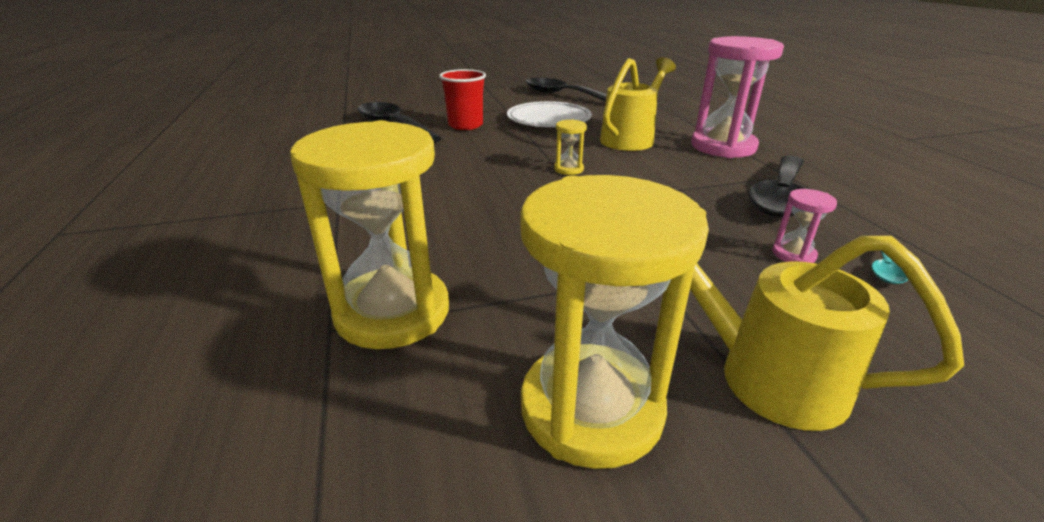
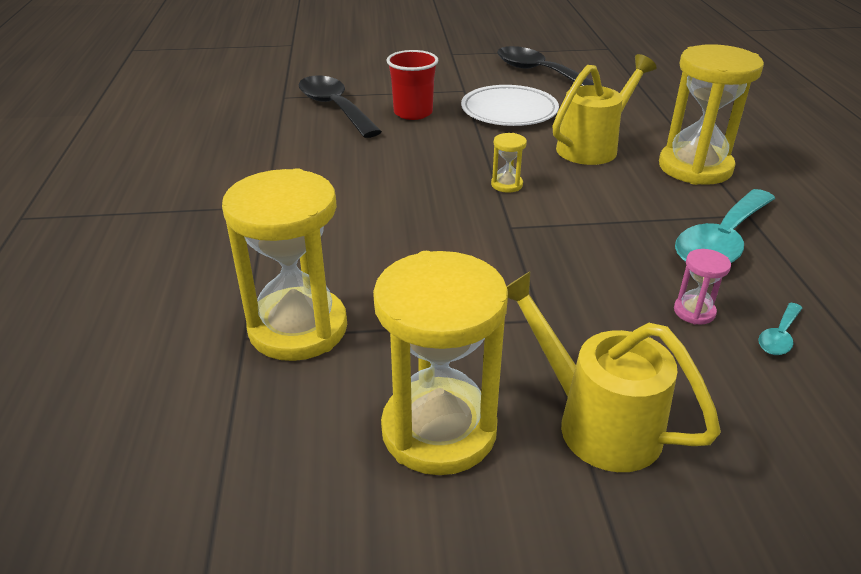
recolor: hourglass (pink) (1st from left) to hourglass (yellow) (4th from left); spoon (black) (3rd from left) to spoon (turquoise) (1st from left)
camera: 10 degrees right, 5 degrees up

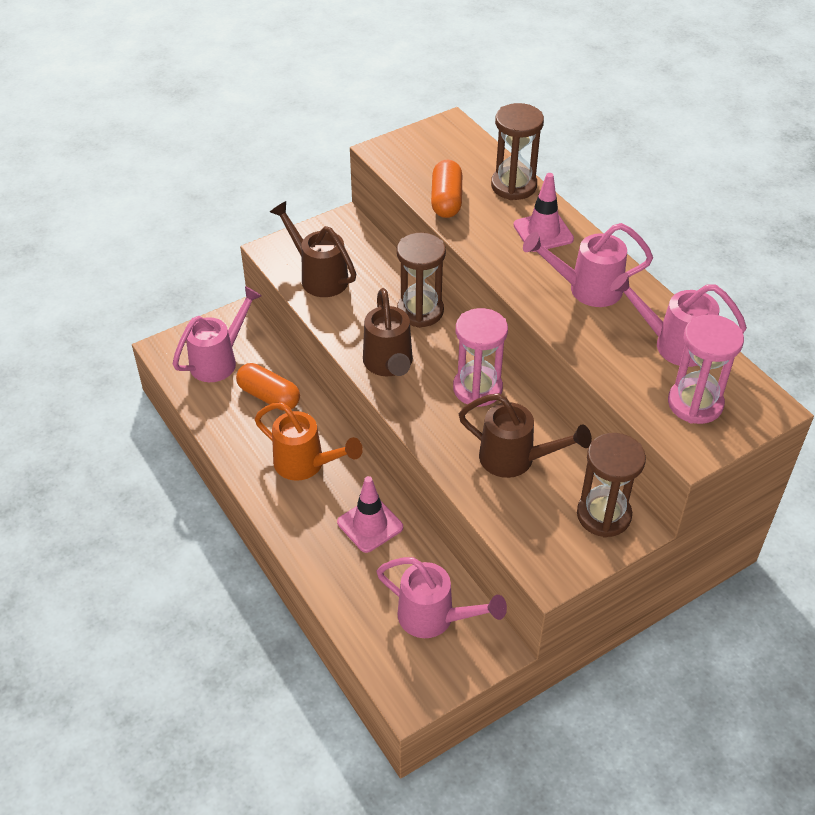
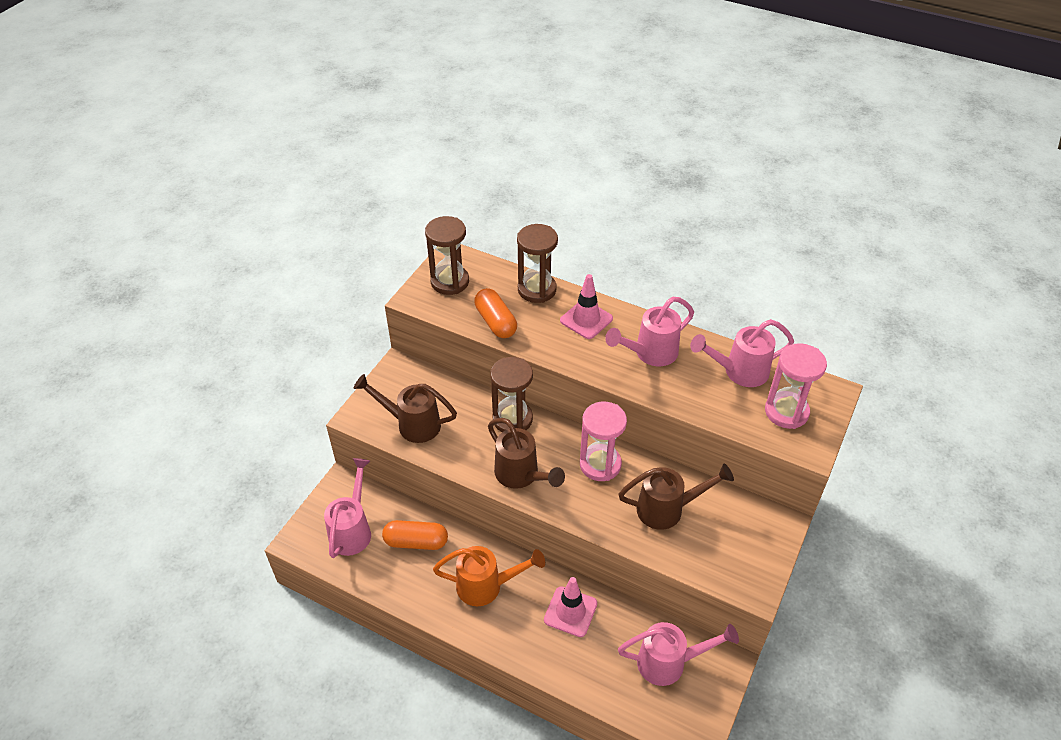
move: hourglass (brown) (3rd from left in the first image) to hourglass (brown) (1st from left)
camera: 30 degrees left, 0 degrees up

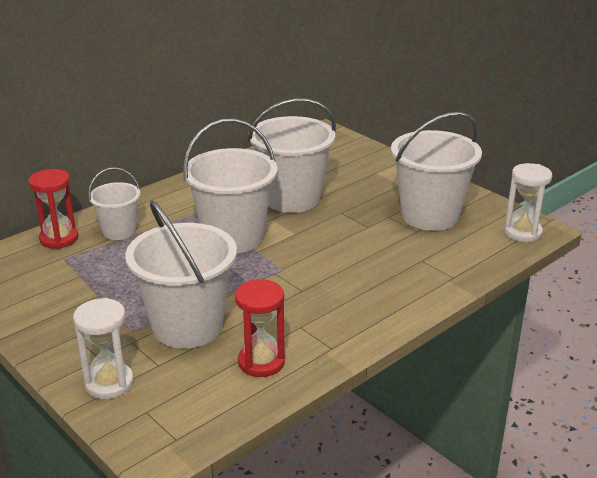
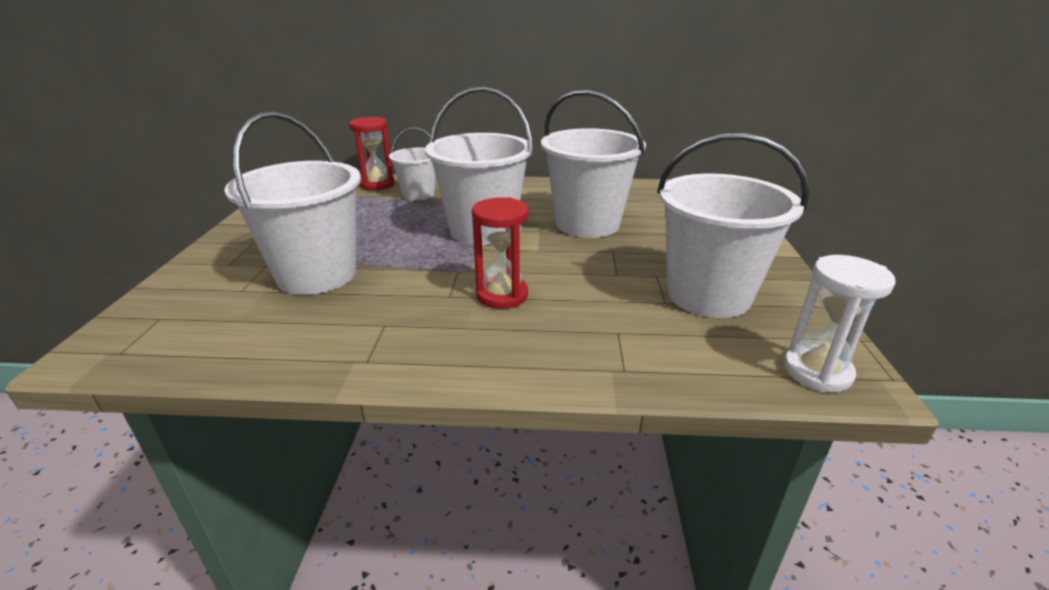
delete: hourglass (white) (1st from left)
move: hourglass (red) (2nd from left)
camera: 45 degrees right, 0 degrees up

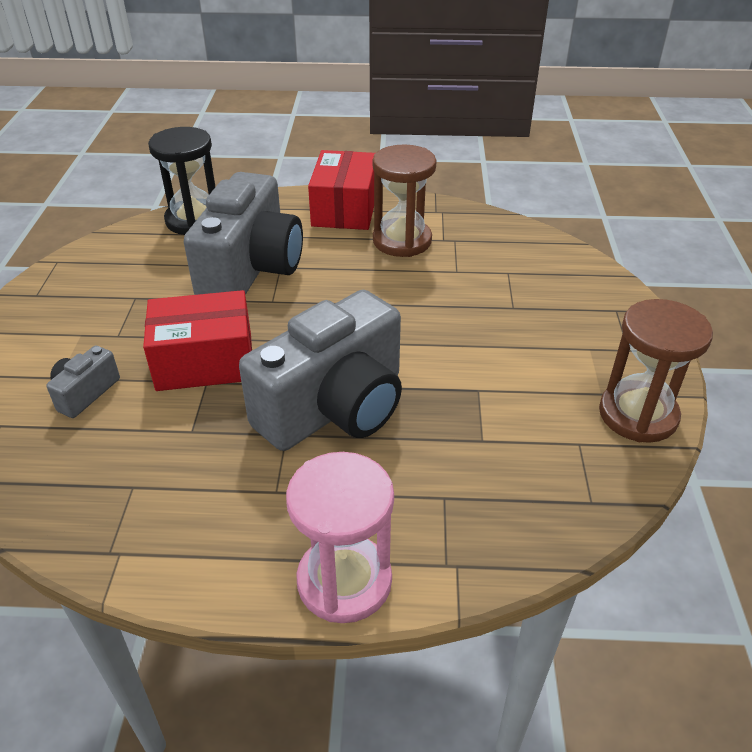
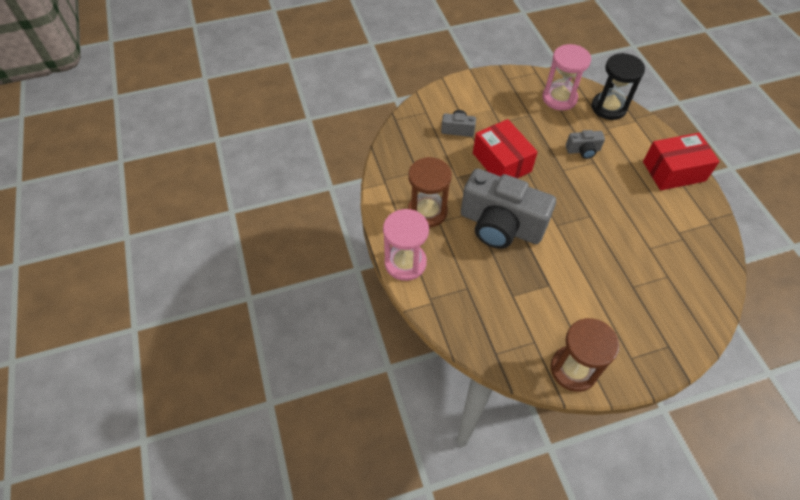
insert: hourglass (pink) (2nd from left)
move: hourglass (brown) (1st from left)
resize: camera (grey) (2nd from left in the first image) x0.43
camera: 70 degrees right, 15 degrees up

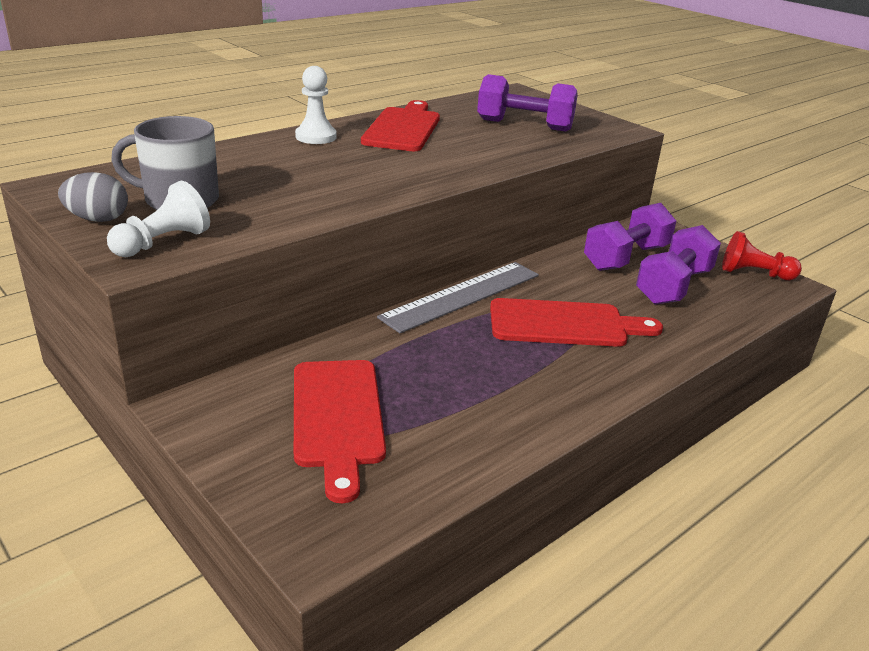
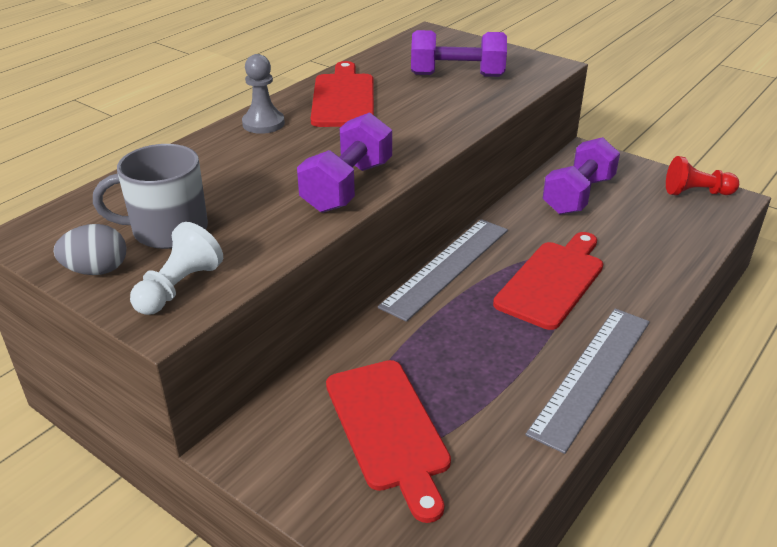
insert: ruler (grey) (2nd from left)
move: dumbbell (purple) (3rd from left in the first image) to dumbbell (purple) (1st from left)
recolor: pawn (white) (2nd from left) to pawn (grey)
rotate: cutting board (red) (3rd from left) 45 degrees counterclockwise
camera: 10 degrees left, 5 degrees up

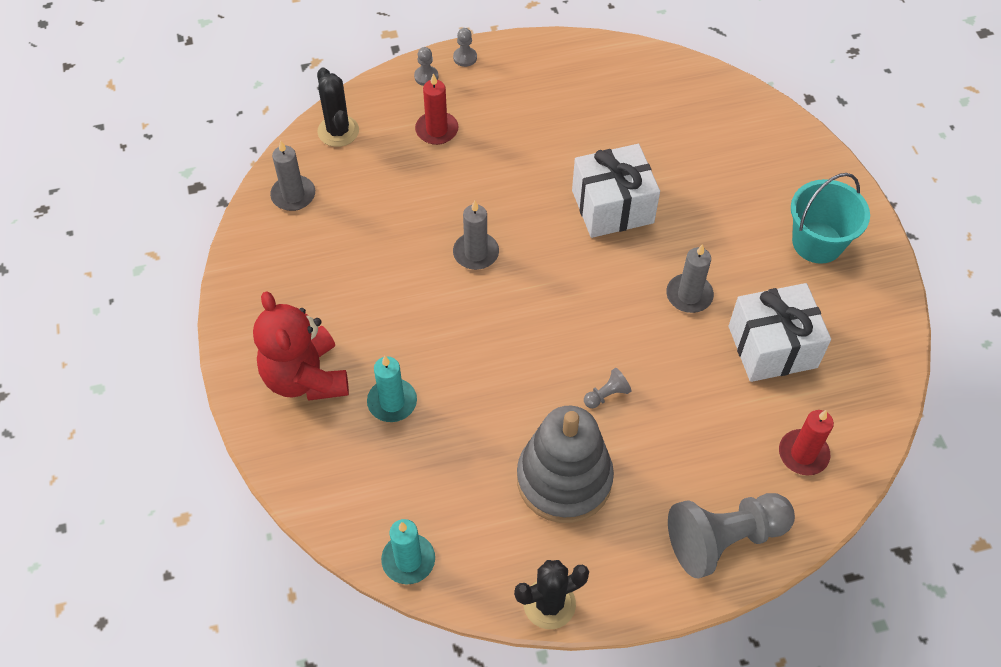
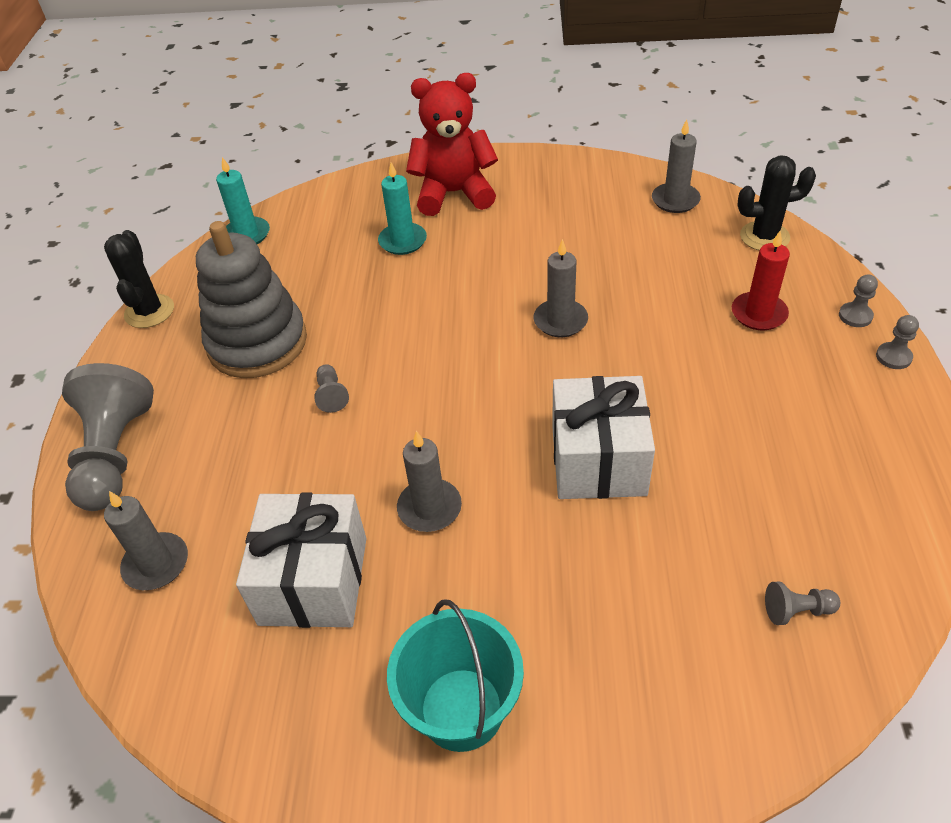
insert: pawn (grey) (3rd from left)
recolor: candle (red) (2nd from left) to candle (grey) (1st from left)
camera: 110 degrees right, 10 degrees down

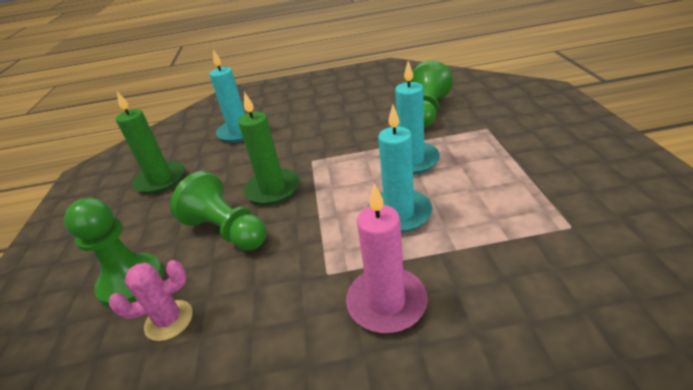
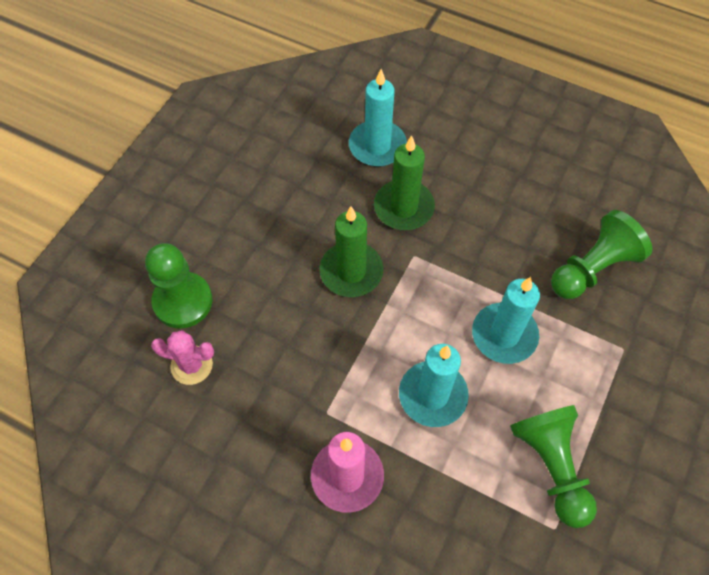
move: candle (green) (1st from left in the first image) to candle (green) (2nd from left); pawn (green) (2nd from left)
camera: 30 degrees right, 25 degrees up

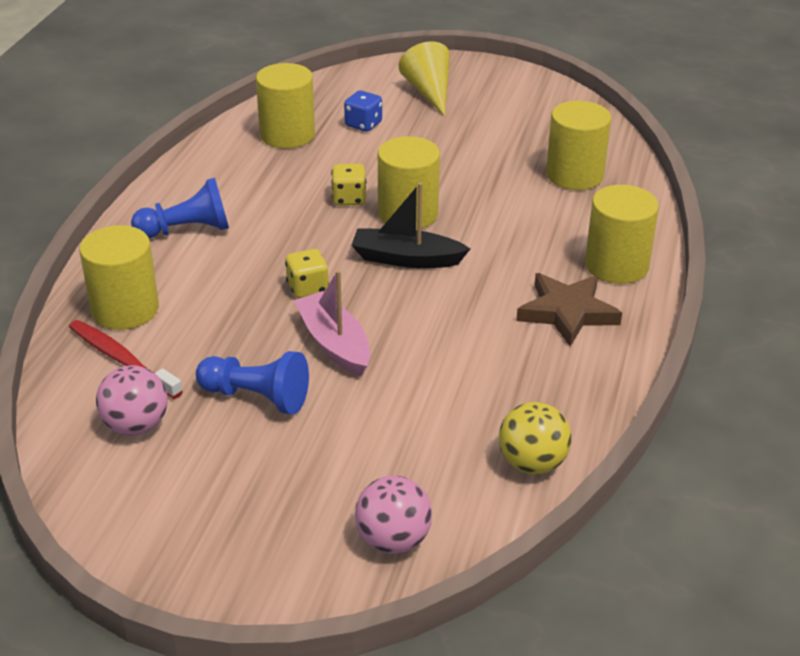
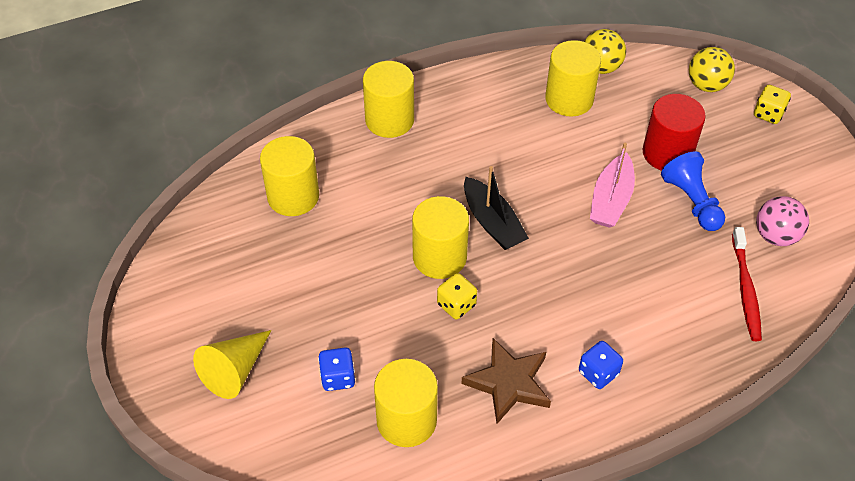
insert: cylinder (red)
move: cylinder (yellow) (1st from left in the first image) to cylinder (yellow) (5th from left); dice (yellow) (1st from left in the first image) to dice (yellow) (2nd from left); star (brown)
replace: pawn (blue) (1st from left) to dice (blue) (2nd from left)
recolor: ball (pink) (2nd from left) to ball (yellow) (2nd from left)
camera: 130 degrees left, 15 degrees up

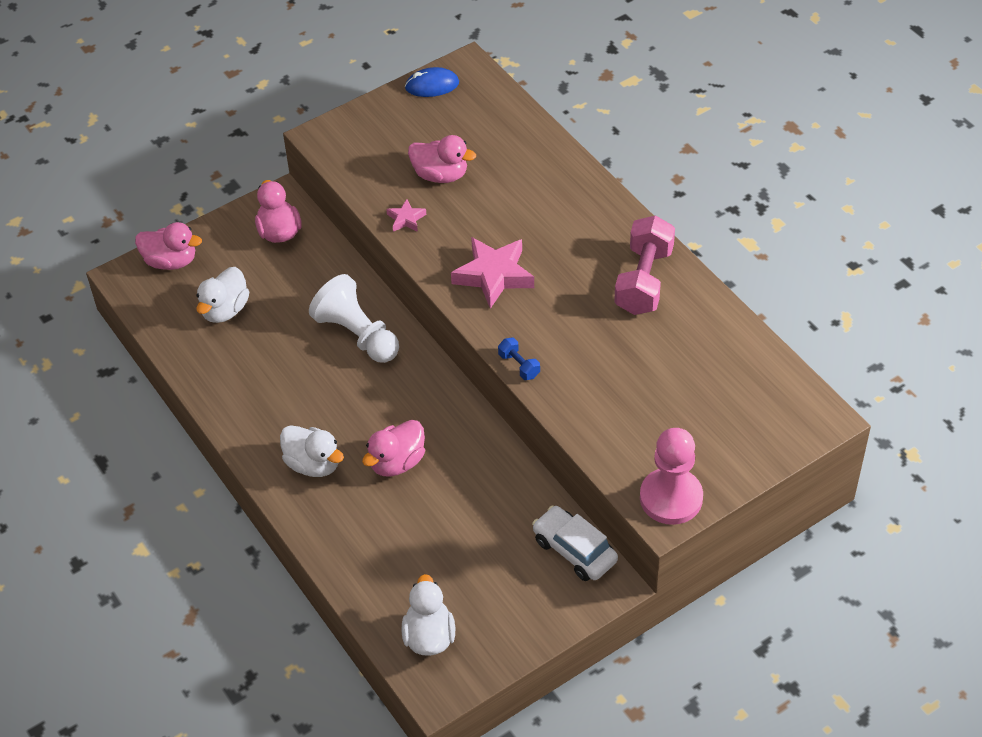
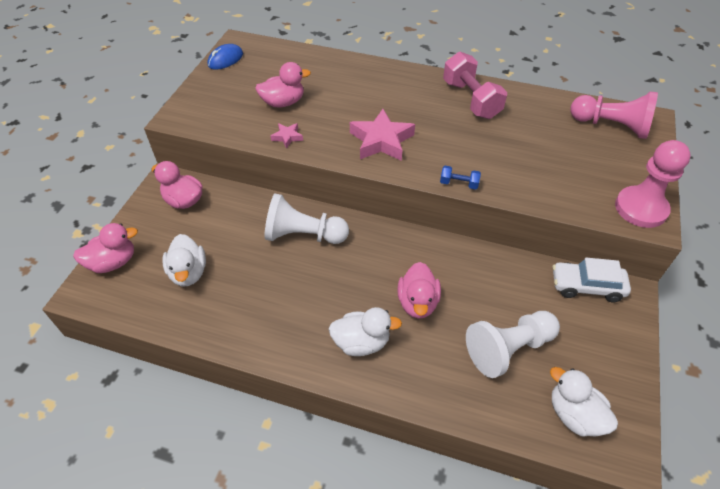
insert: pawn (white) (2nd from left); pawn (pink) (1st from left)
camera: 40 degrees left, 0 degrees up

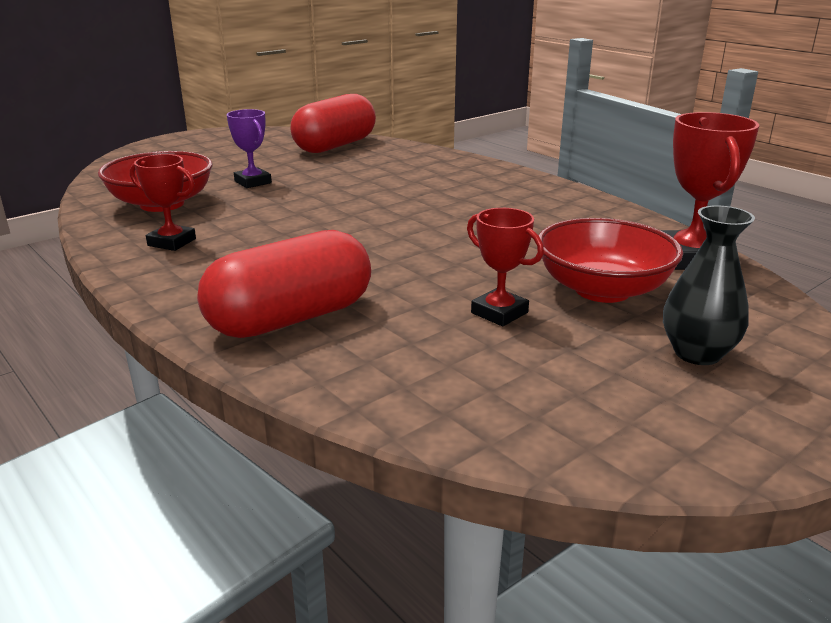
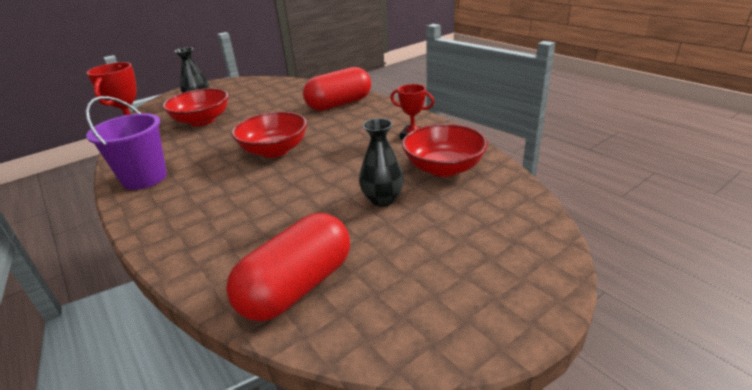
delete: trophy (red) (2nd from left)
insert: bucket (purple); bowl (red) (2nd from left)
replace: trophy (purple) to vase (black) (2nd from left)
camera: 175 degrees left, 5 degrees up

